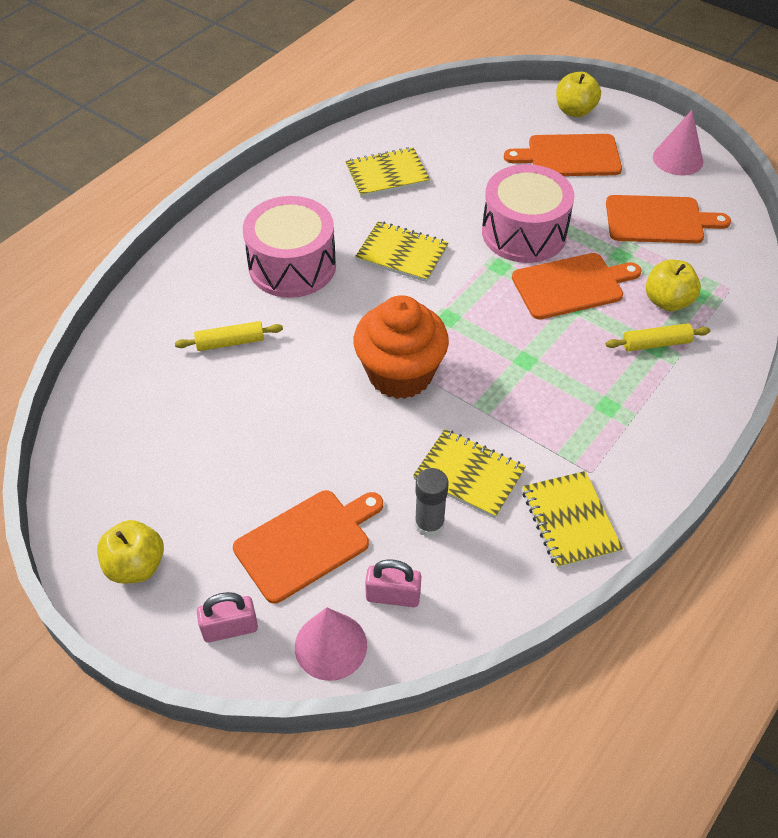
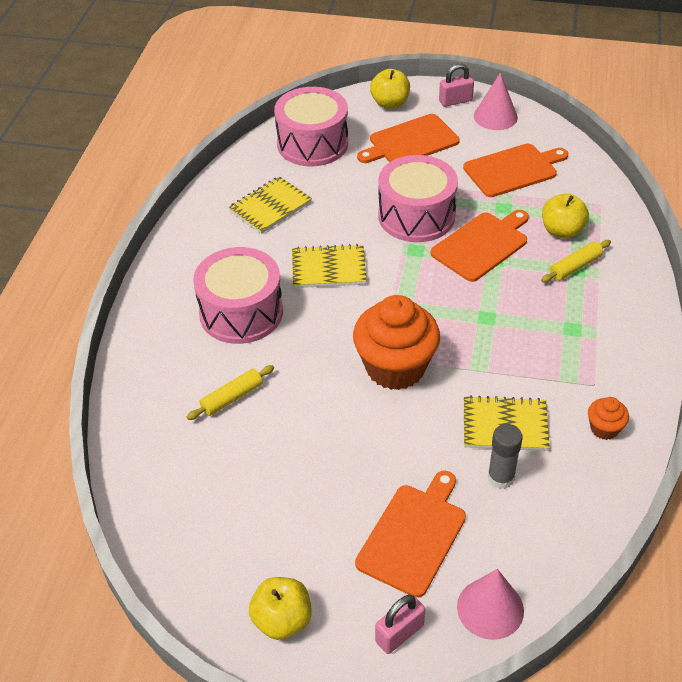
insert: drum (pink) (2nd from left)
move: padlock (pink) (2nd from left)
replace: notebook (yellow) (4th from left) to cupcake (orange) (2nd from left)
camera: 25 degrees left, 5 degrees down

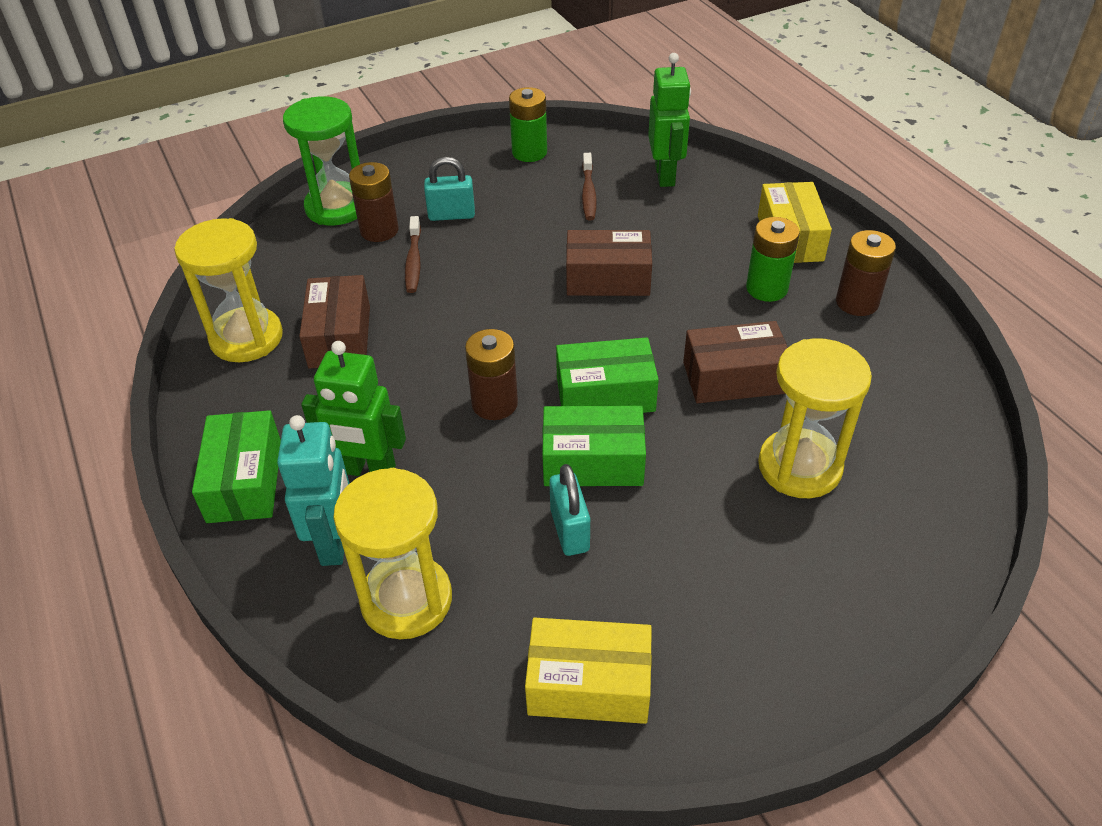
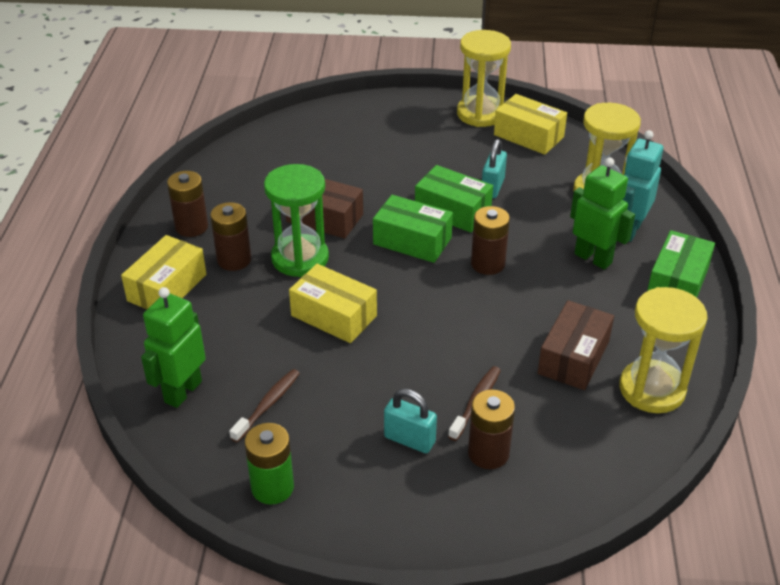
move: hourglass (green); hourglass (yellow) (3rd from left in the first image) to hourglass (yellow) (1st from left)
recolor: box (brown) (2nd from left) to box (yellow) (2nd from left); battery (green) (2nd from left) to battery (brown) (2nd from left)
camera: 150 degrees left, 5 degrees down

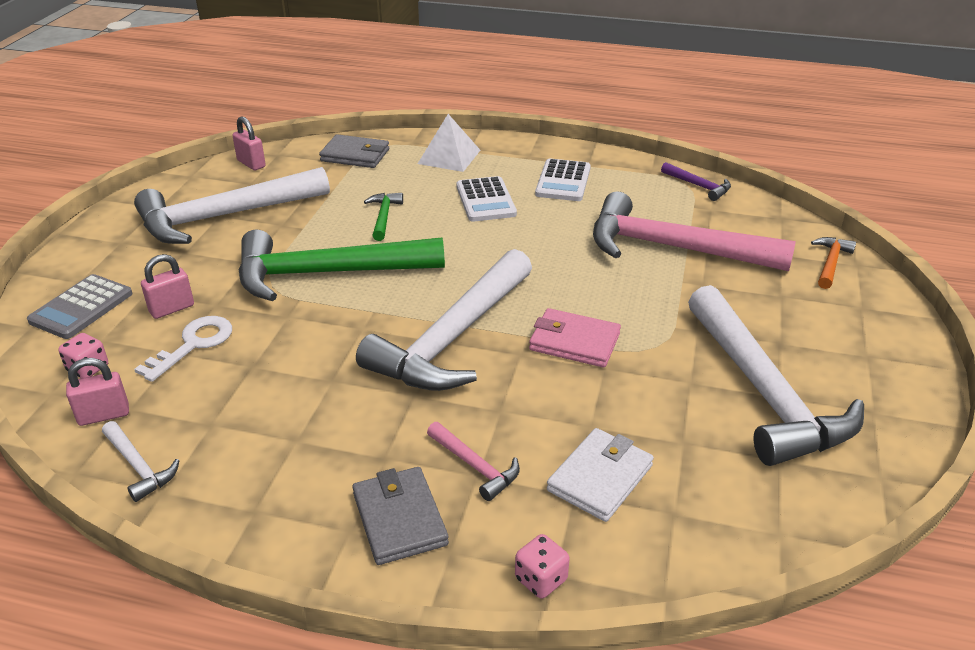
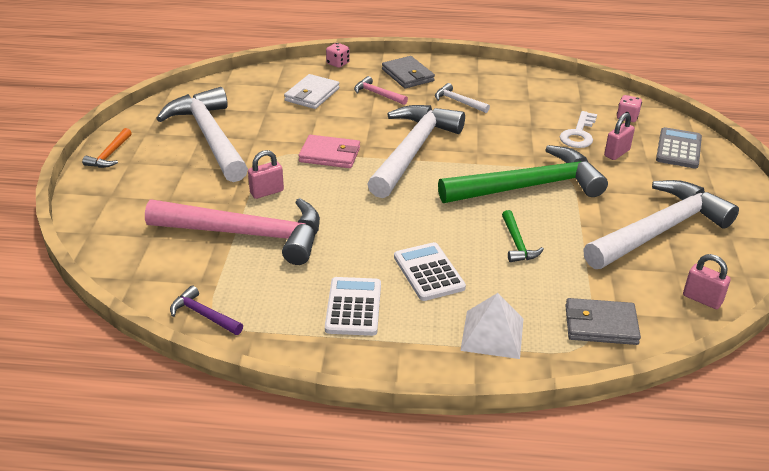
move: padlock (pink) (1st from left); hammer (white) (1st from left in the first image) to hammer (white) (3rd from left); hammer (orange)
camera: 170 degrees right, 0 degrees up

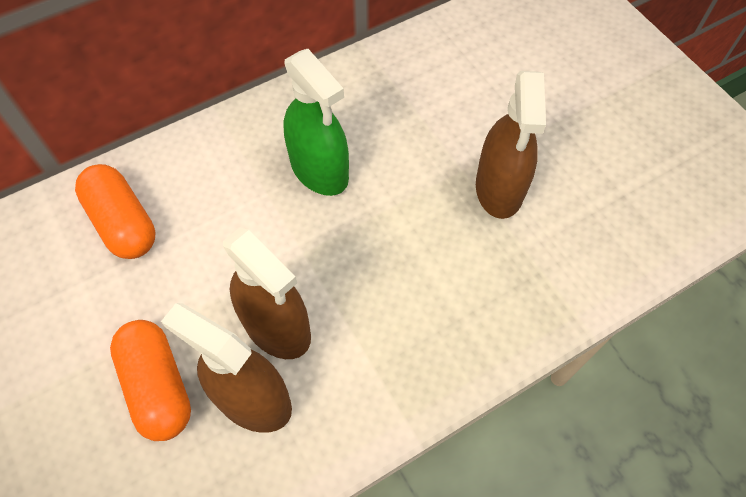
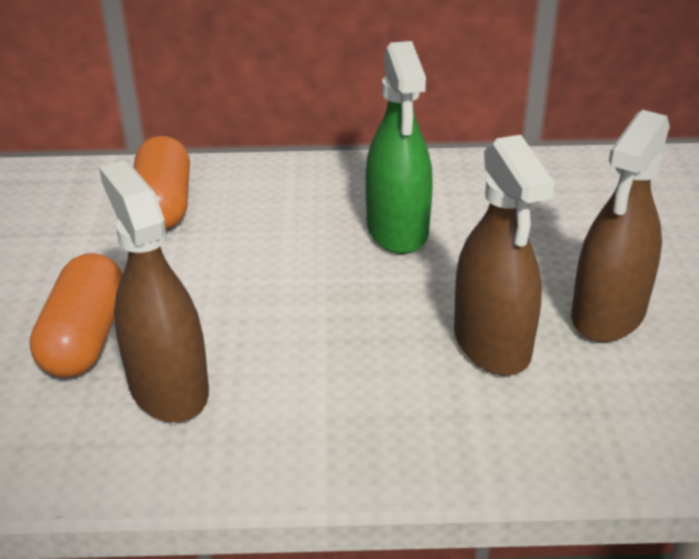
move: spray bottle (brown) (2nd from left)
camera: 30 degrees right, 25 degrees down

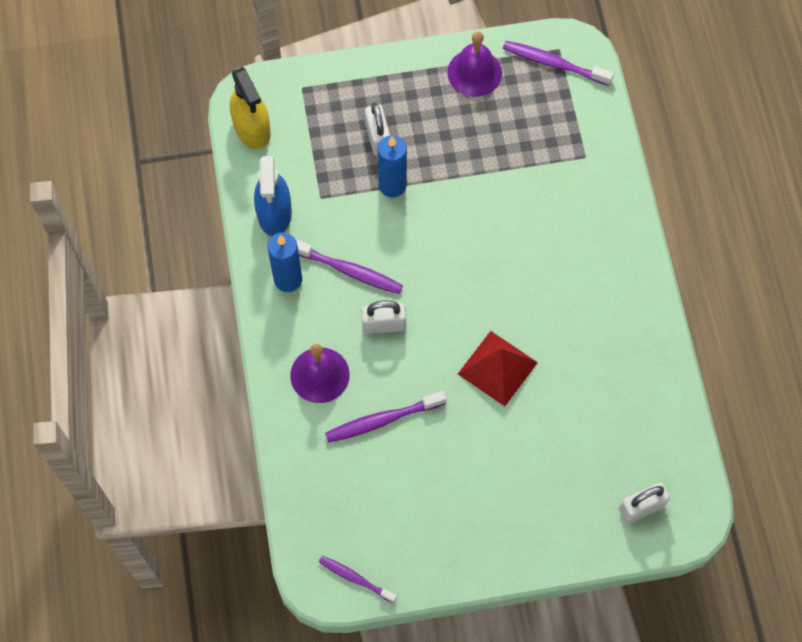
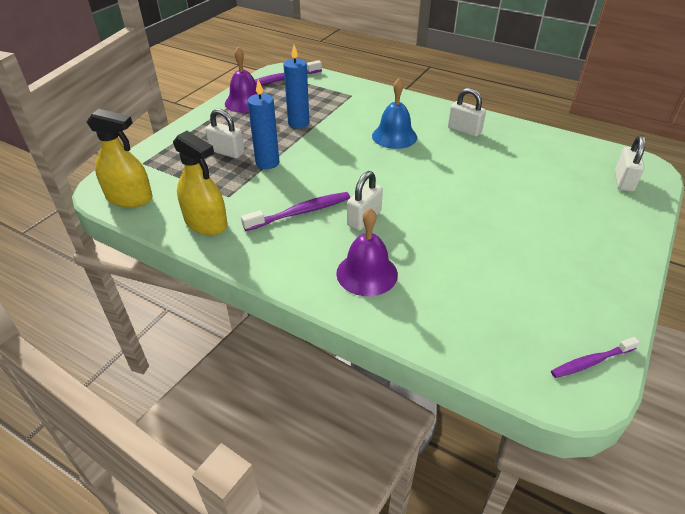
delete: toothbrush (purple) (3rd from left); pyramid (red)
insert: bell (blue); padlock (white) (3rd from left)
move: candle (blue) (1st from left in the first image) to candle (blue) (2nd from left)
recolor: spray bottle (blue) to spray bottle (yellow) (2nd from left)
camera: 50 degrees left, 25 degrees down

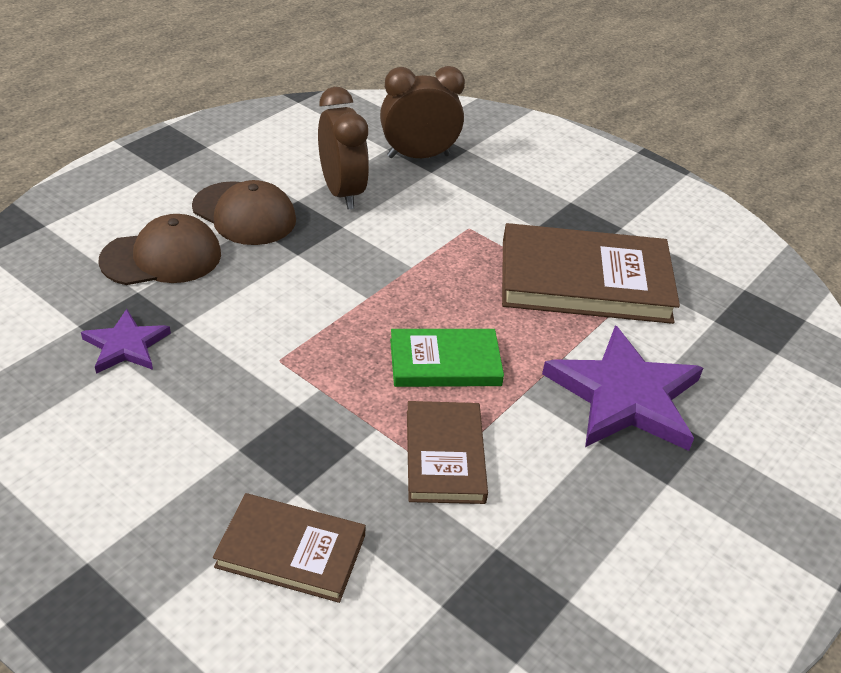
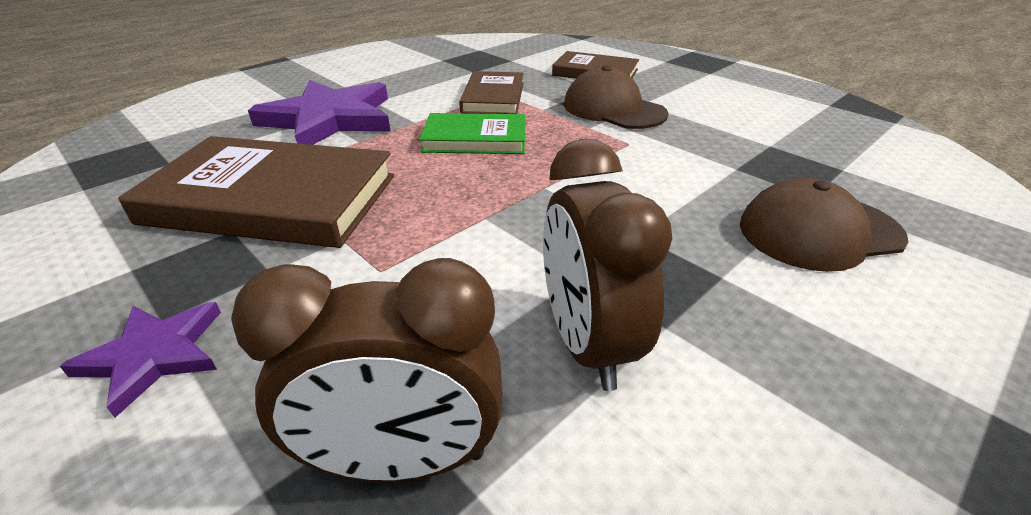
move: star (purple) (1st from left); cap (brown) (2nd from left in the first image) to cap (brown) (1st from left)
camera: 170 degrees left, 5 degrees down

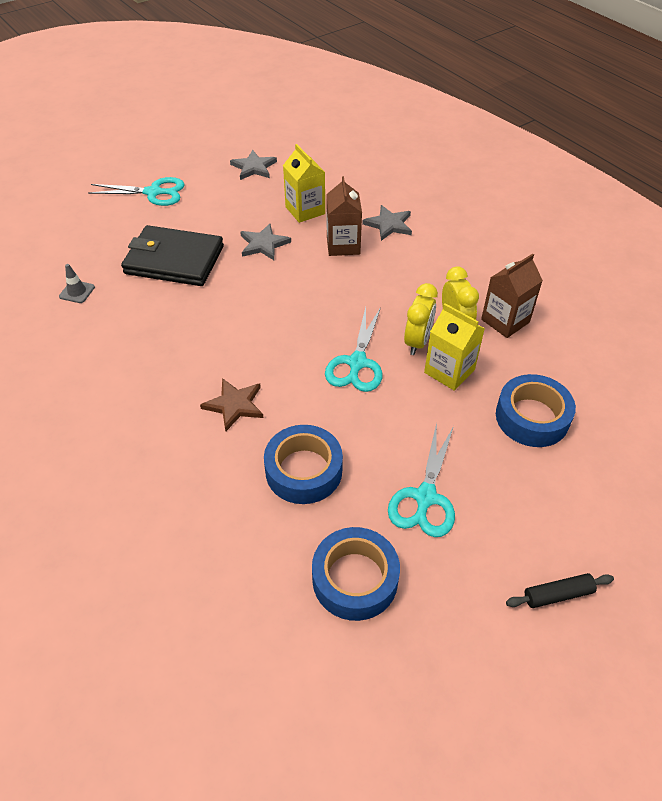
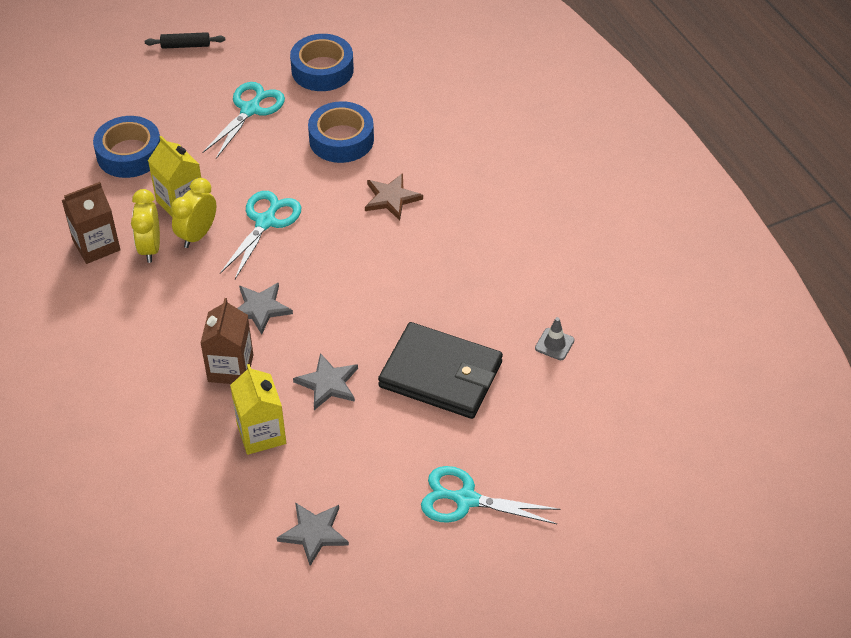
move: star (grey) (3rd from left in the first image) to star (grey) (1st from left)
camera: 170 degrees left, 0 degrees up

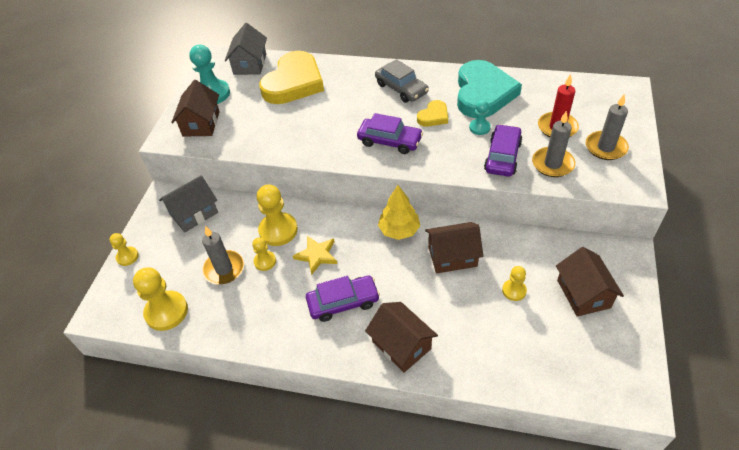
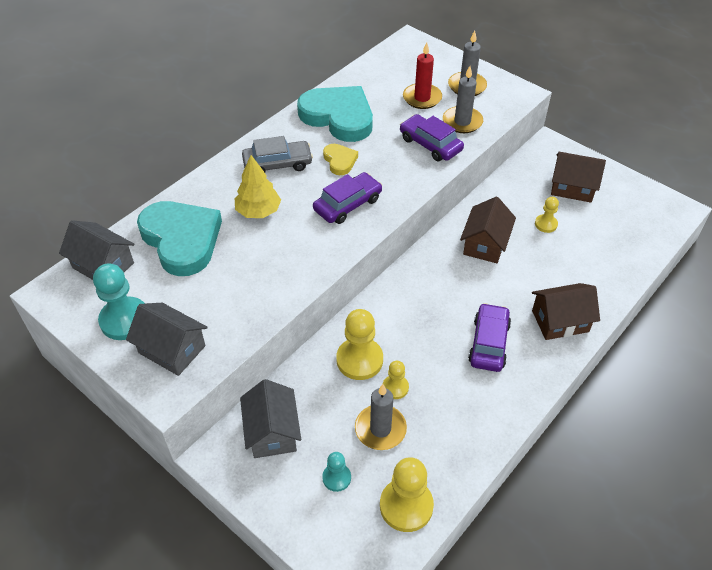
delete: pawn (yellow) (1st from left); star (yellow)
move: tree (yellow); pawn (turquoise) (2nd from left)
recolor: house (brown) (1st from left) to house (grey) (2nd from left); heart (yellow) (1st from left) to heart (turquoise) (1st from left)
camera: 65 degrees left, 0 degrees up

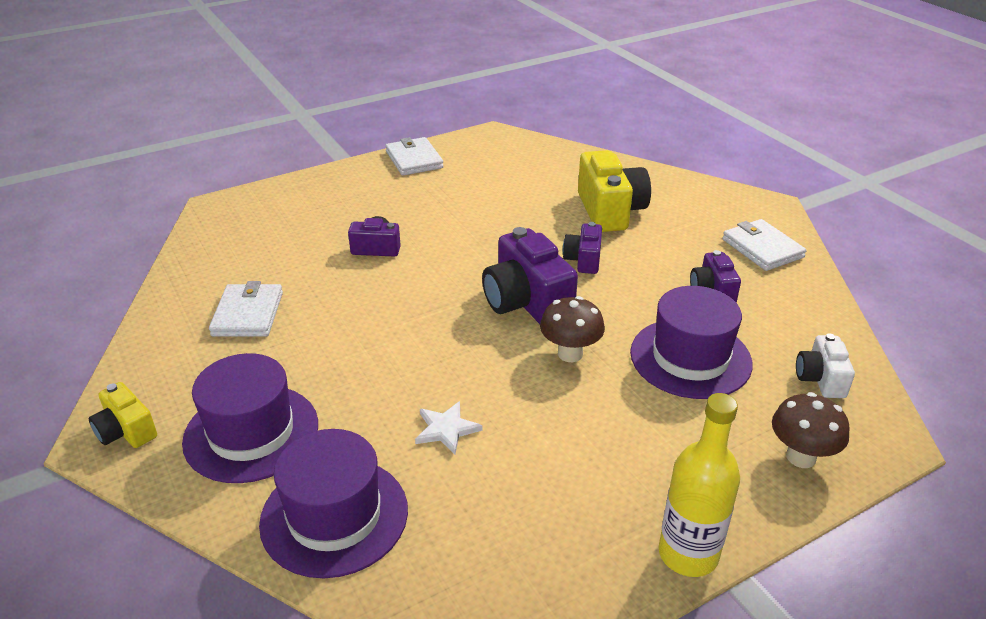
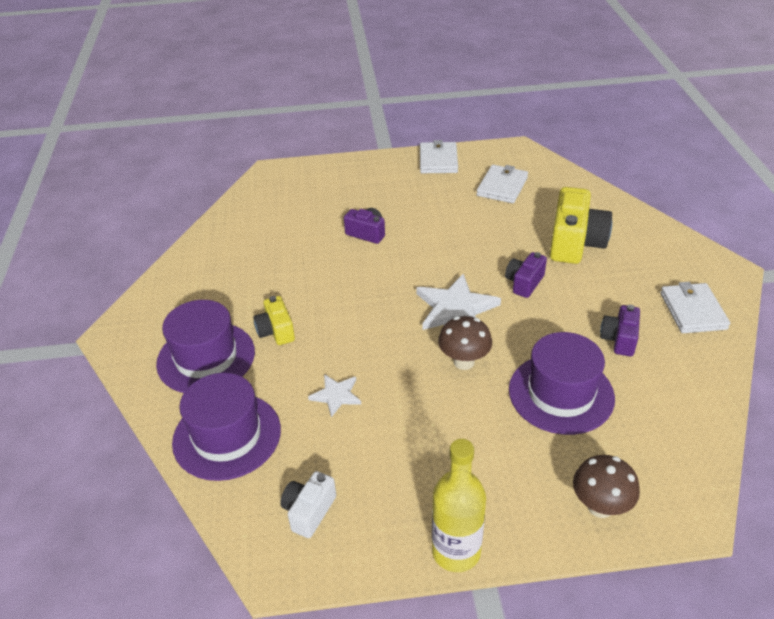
move: camera (yellow) (1st from left); wallet (white) (1st from left in the first image) to wallet (white) (2nd from left); camera (white)
replace: camera (purple) (2nd from left) to star (white) (2nd from left)
camera: 25 degrees right, 5 degrees up

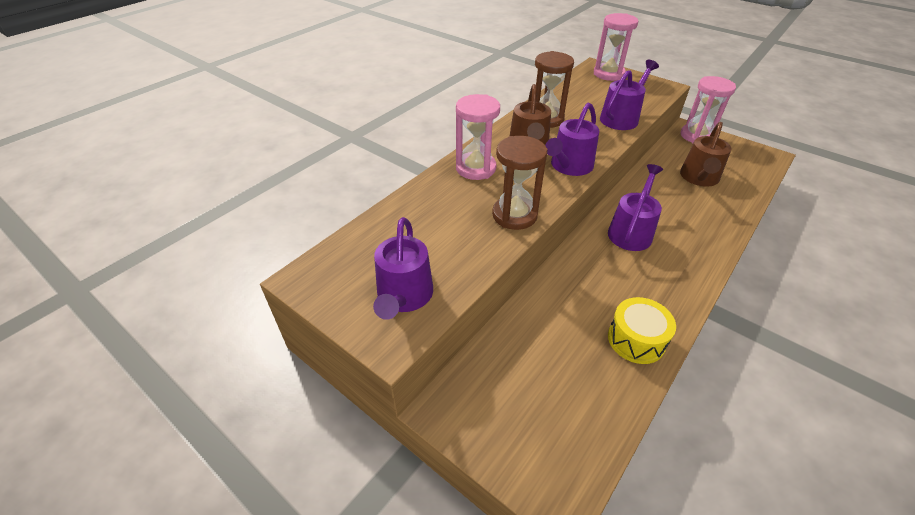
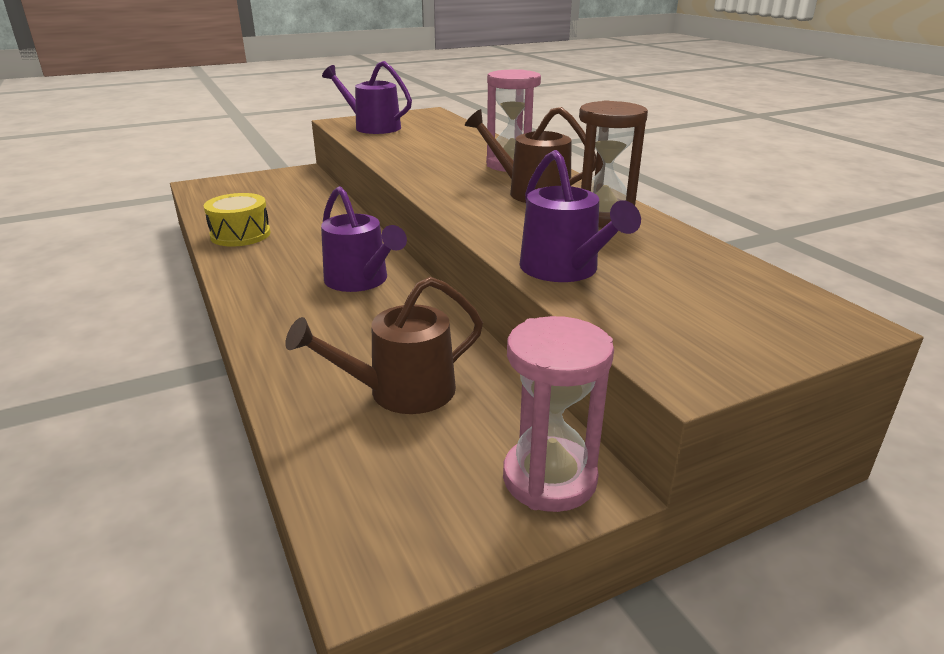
delete: hourglass (brown) (1st from left); watering can (purple) (2nd from left); hourglass (pink) (2nd from left)
rotate: watering can (brown) (2nd from left in the first image) 75 degrees counterclockwise
camera: 115 degrees right, 15 degrees down

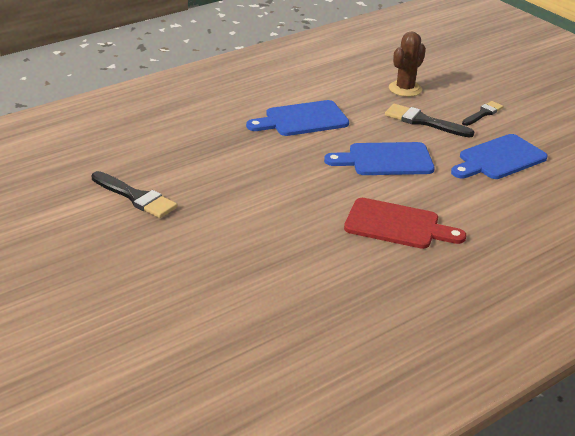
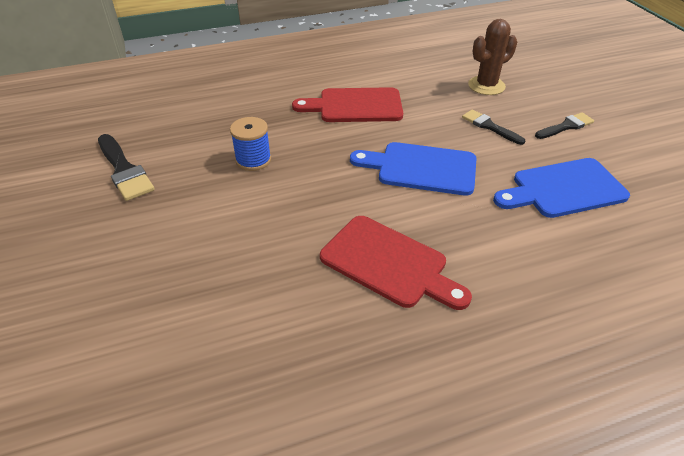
insert: spool (blue)
recolor: cutting board (blue) (1st from left) to cutting board (red) (1st from left)
resize: brush (black) (2nd from left) x0.66
camera: 20 degrees right, 10 degrees up

